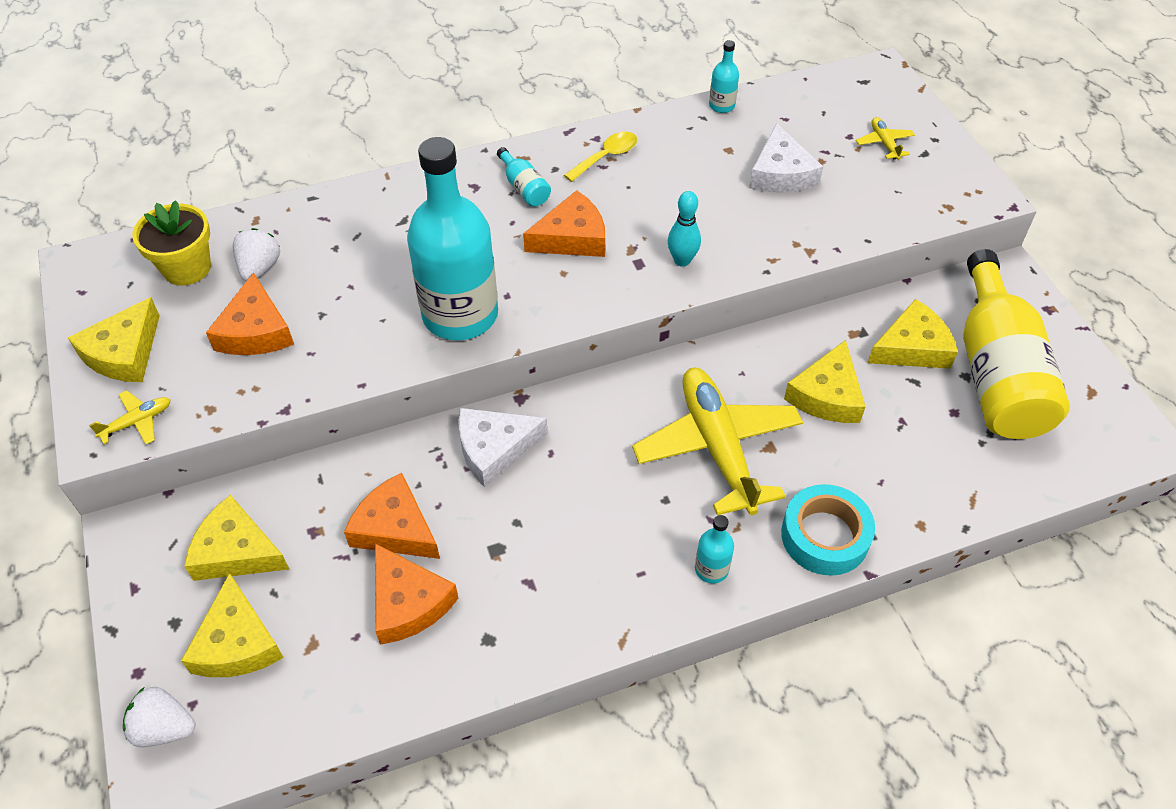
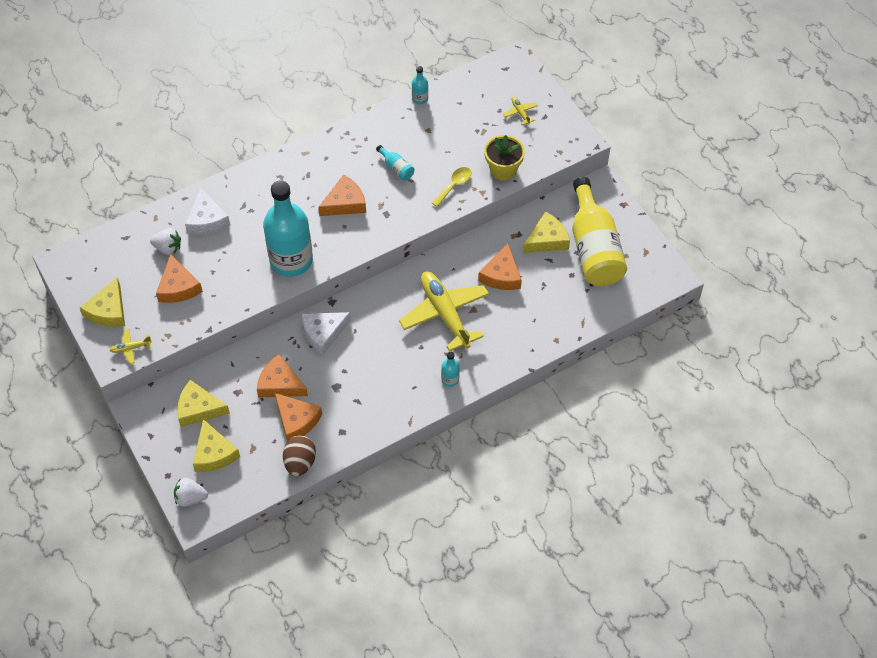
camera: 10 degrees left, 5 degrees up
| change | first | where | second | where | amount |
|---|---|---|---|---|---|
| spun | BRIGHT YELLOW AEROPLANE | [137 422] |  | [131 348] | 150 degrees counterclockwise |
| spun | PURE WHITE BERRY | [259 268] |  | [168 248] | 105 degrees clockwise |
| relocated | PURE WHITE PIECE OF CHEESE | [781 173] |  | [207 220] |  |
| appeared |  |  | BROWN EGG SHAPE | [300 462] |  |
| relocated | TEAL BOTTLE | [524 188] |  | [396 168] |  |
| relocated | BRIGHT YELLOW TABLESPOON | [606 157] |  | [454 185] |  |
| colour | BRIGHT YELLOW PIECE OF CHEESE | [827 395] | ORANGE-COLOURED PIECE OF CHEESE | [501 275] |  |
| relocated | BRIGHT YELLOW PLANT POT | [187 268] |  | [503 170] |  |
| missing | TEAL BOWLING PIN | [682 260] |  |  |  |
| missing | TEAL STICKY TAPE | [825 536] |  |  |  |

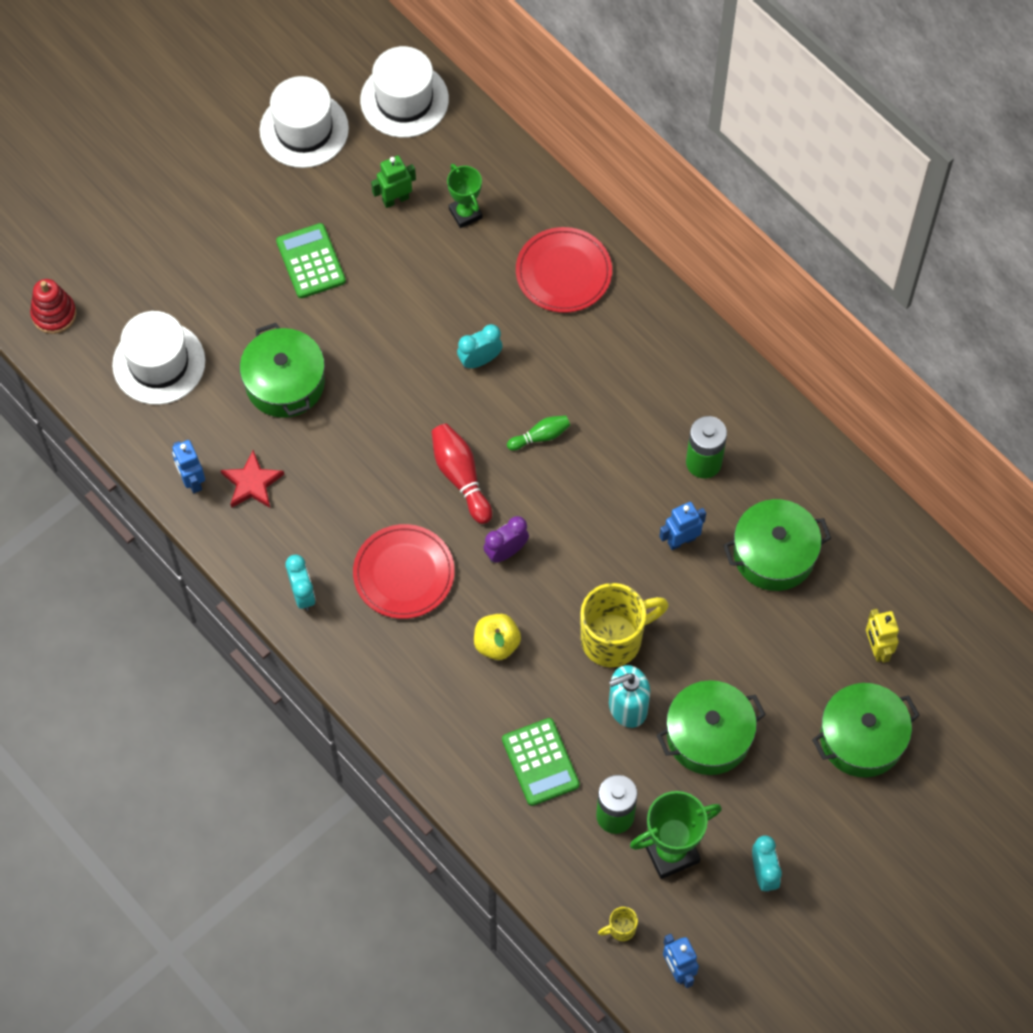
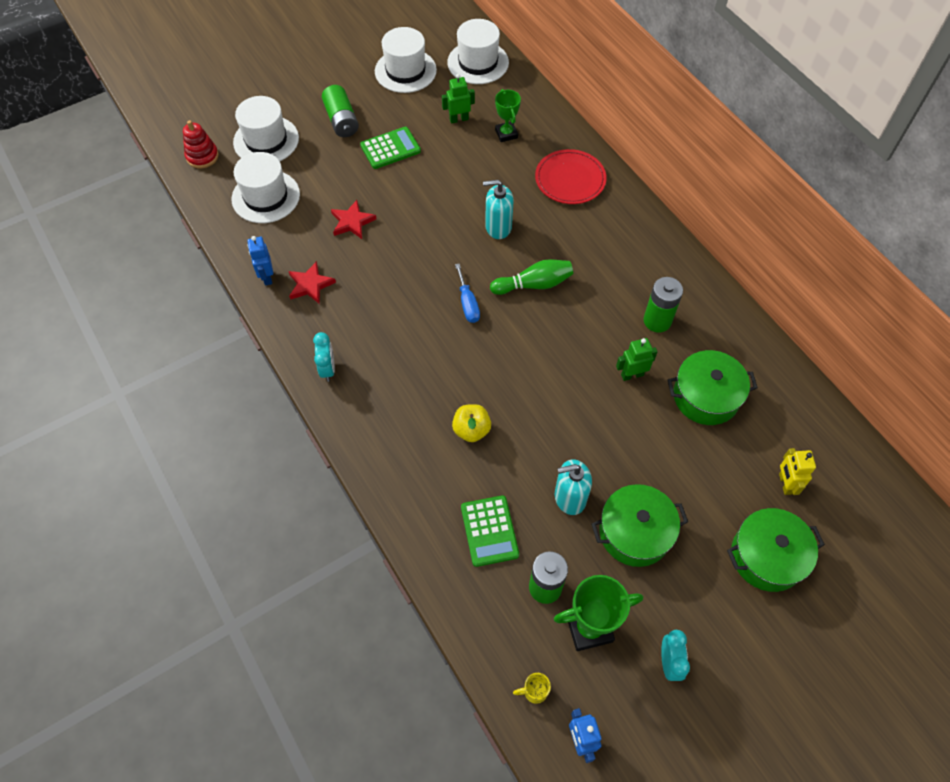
camera: 10 degrees right, 5 degrees down
| change | first | where | second | where | amount |
|---|---|---|---|---|---|
| appeared |  |  | PURE WHITE TALL HAT | [266 140] |  |
| appeared |  |  | LEAF-GREEN AA BATTERY | [341 120] |  |
| exchanged | LEAF-GREEN POT | [285 383] | SCARLET FIVE-POINTED STAR | [352 222] |  |
| spun | LEAF-GREEN POCKET CALCULATOR | [311 261] |  | [390 148] | 75 degrees clockwise |
| exchanged | SCARLET BOWLING PIN | [461 477] | COBALT FLAT SCREWDRIVER | [468 303] |  |
| exchanged | TEAL BEDSIDE CLOCK | [480 360] | TEAL SOAP PUMP | [498 227] |  |
| size | LEAF-GREEN BOWLING PIN | [540 436] |  | [534 284] | x1.63 |
| colour | COBALT ROBOT | [681 540] | LEAF-GREEN ROBOT | [632 375] |  |
| missing | SCARLET FLAT DISH | [404 573] |  |  |  |
| missing | PURPLE BEDSIDE CLOCK | [506 551] |  |  |  |
| missing | BRIGHT YELLOW COFFEE MUG | [614 638] |  |  |  |

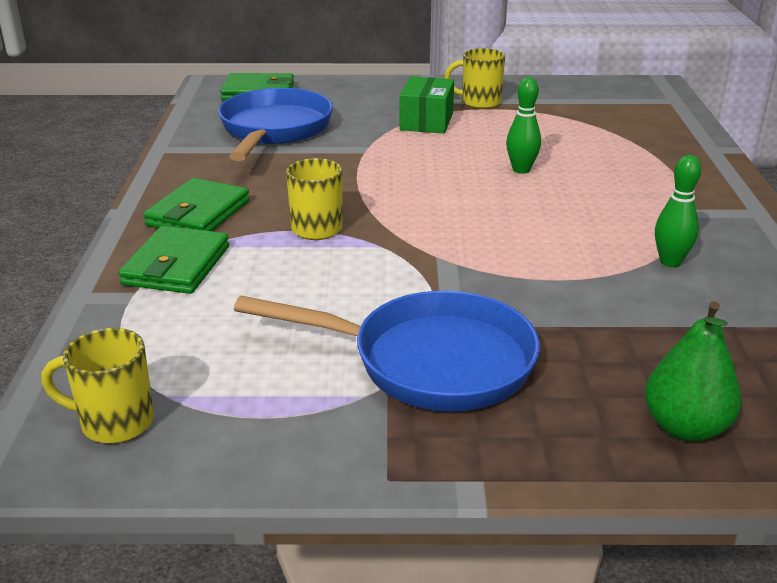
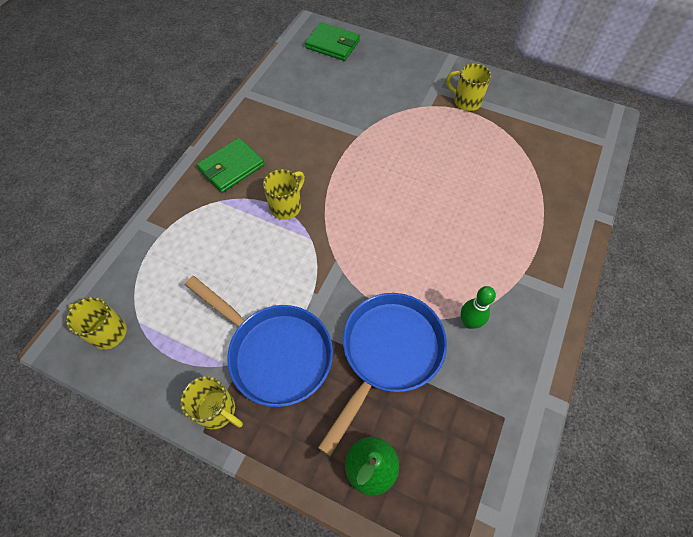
camera: 25 degrees right, 30 degrees up
| change | first | where | second | where | amount |
|---|---|---|---|---|---|
| appeared |  |  | BRIGHT YELLOW COFFEE MUG | [217 410] |  |
| relocated | COBALT FRYING PAN | [274 130] |  | [388 353] |  |
| missing | LEAF-GREEN CARD WALLET | [176 265] |  |  |  |
| missing | LEAF-GREEN BOX | [426 121] |  |  |  |
| missing | LEAF-GREEN BOWLING PIN | [521 170] |  |  |  |

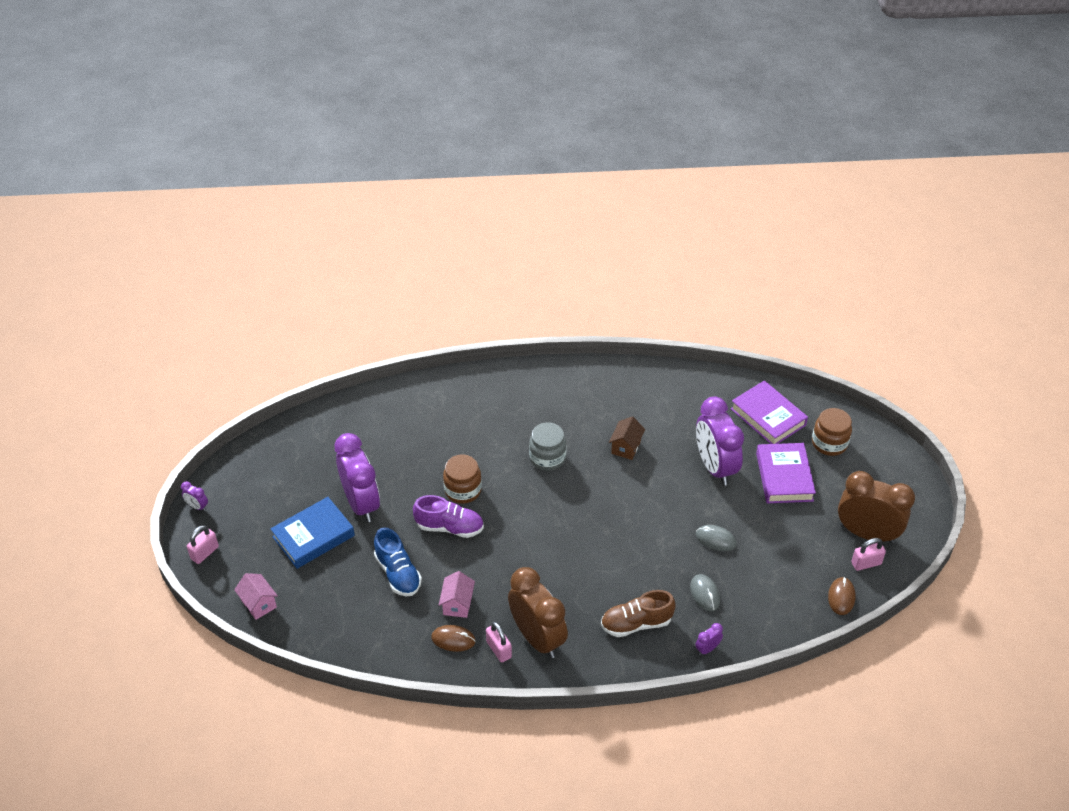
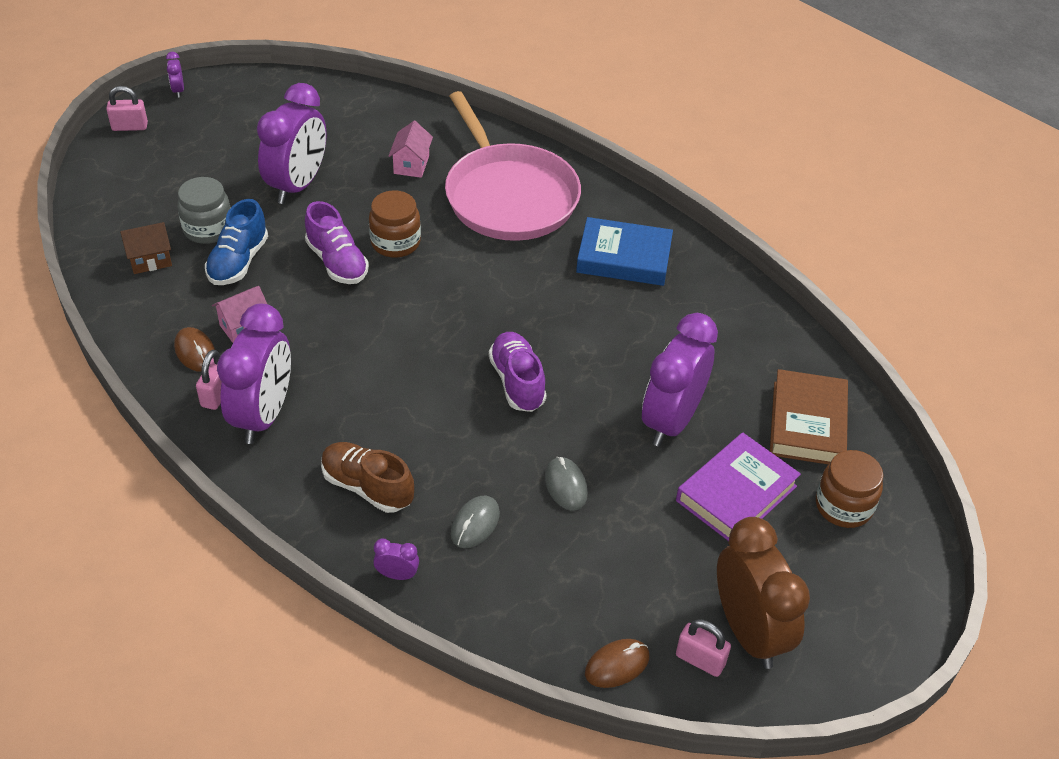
camera: 45 degrees right, 0 degrees up
| change | first | where | second | where | amount |
|---|---|---|---|---|---|
| relocated | BROWN TOY HOUSE | [626 447] |  | [150 260] |  |
| relocated | GRAY JAM JAR | [547 458] |  | [208 229] |  |
| colour | BROWN BEDSIDE CLOCK | [537 638] | PURPLE BEDSIDE CLOCK | [263 415] |  |
| relocated | ROSY TOY HOUSE | [258 603] |  | [411 165] |  |
| appeared |  |  | ROSY FRYING PAN | [508 196] |  |
| appeared |  |  | PURPLE SHOE | [517 382] |  |
| relocated | COBALT BOOK | [313 536] |  | [624 257] |  |
| colour | PURPLE BOOK | [768 417] | BROWN BOOK | [807 423] |  |

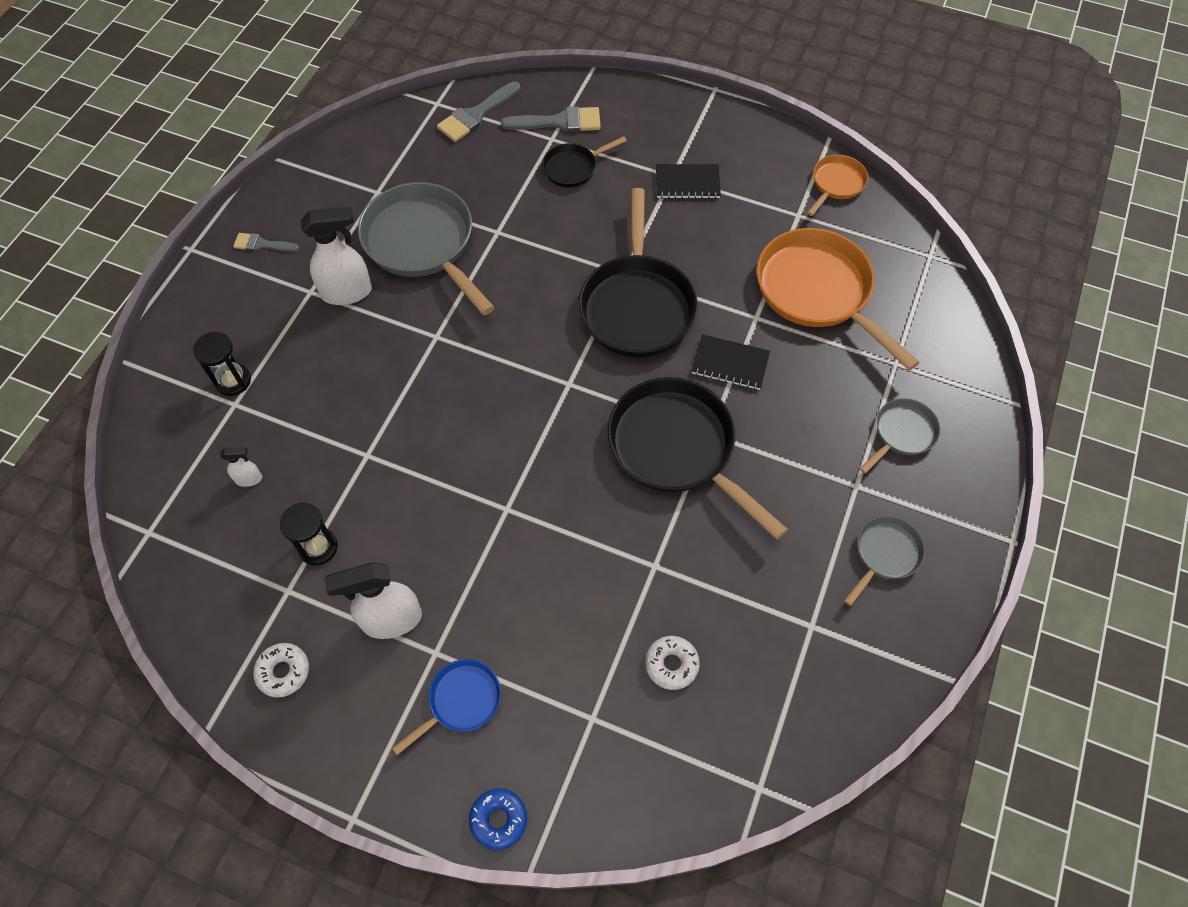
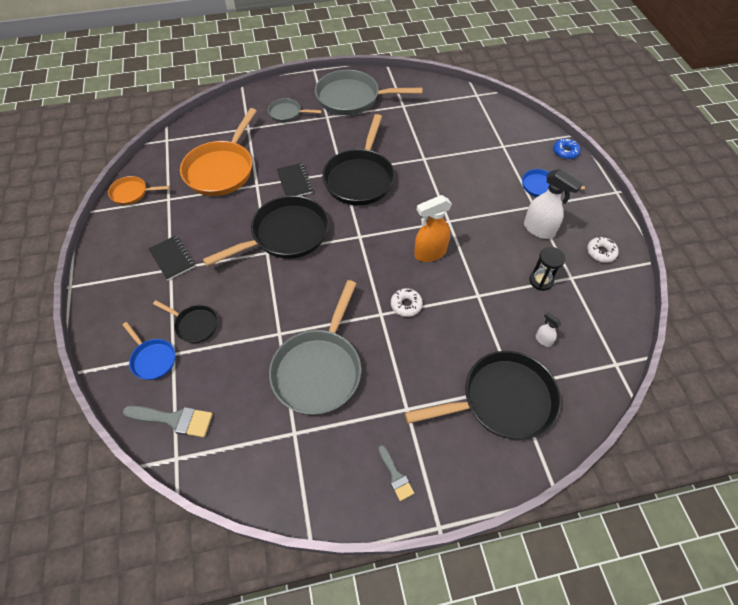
camera: 125 degrees left, 5 degrees down
| change | first | where | second | where | amount |
|---|---|---|---|---|---|
| exchanged | GRAY PAINTBRUSH | [559 122] | COBALT FRYING PAN | [152 359] |  |
| size | GRAY FRYING PAN | [885 554] |  | [352 98] | x1.99 |
| relocated | PURE WHITE GLAZED DONUT | [671 664] |  | [406 305] |  |
| exchanged | BLACK HOURGLASS | [233 381] | BLACK FRYING PAN | [502 400] |  |
| appeared |  |  | ORANGE-COLOURED SPRAY BOTTLE | [429 253] |  |
| missing | PURE WHITE SPRAY BOTTLE | [347 292] |  |  |  |

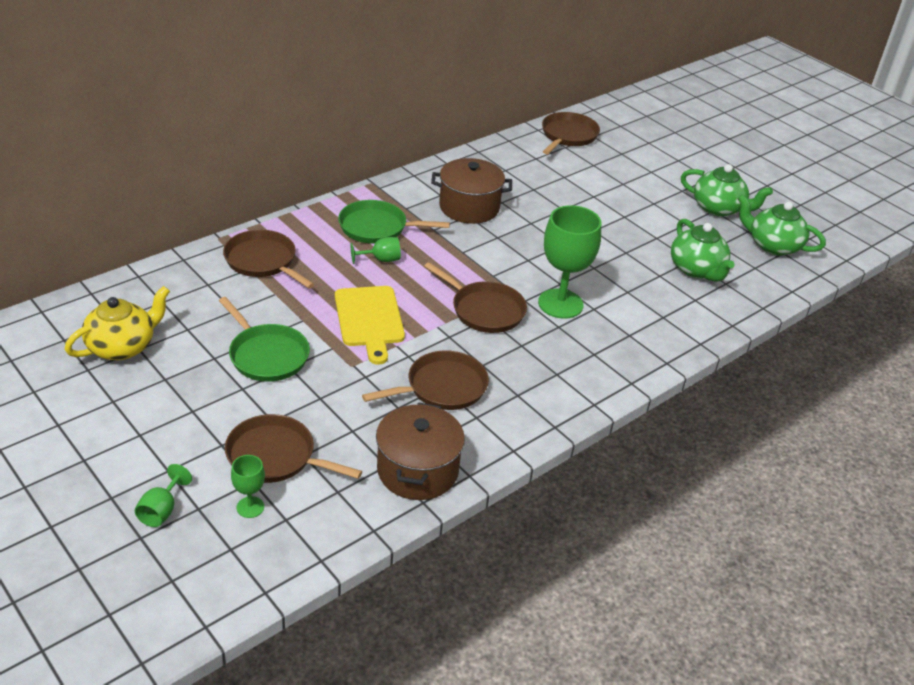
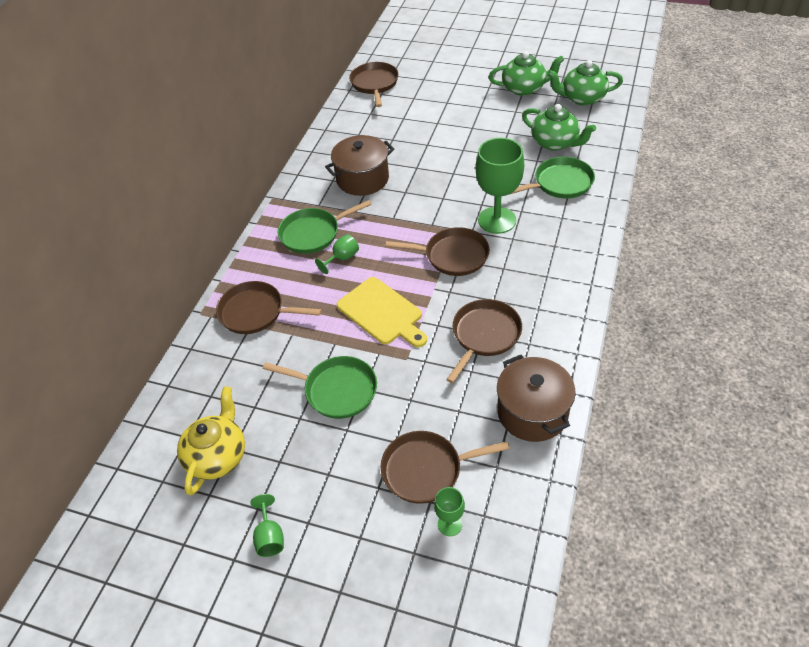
camera: 25 degrees left, 10 degrees up
| change | first | where | second | where | amount |
|---|---|---|---|---|---|
| relocated | LEAF-GREEN GOBLET | [161 510] |  | [270 537] |  |
| appeared |  |  | LEAF-GREEN FRYING PAN | [560 183] |  |

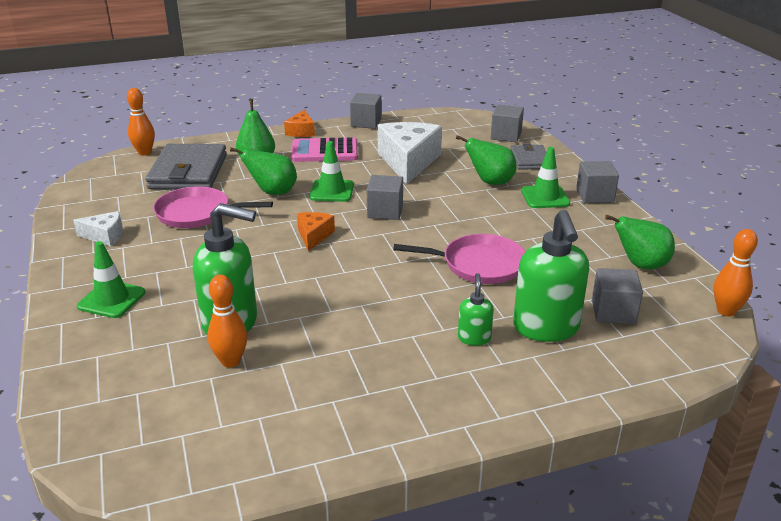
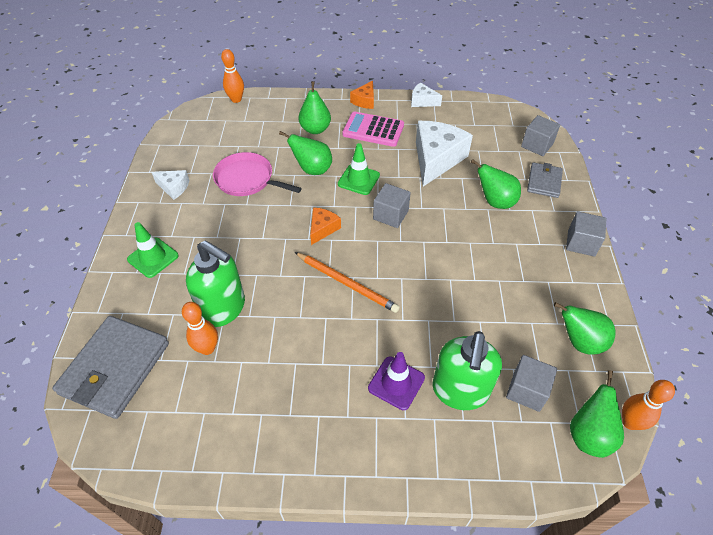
camera: 20 degrees right, 20 degrees up
| change | first | where | second | where | amount |
|---|---|---|---|---|---|
| relocated | GRAY CARD WALLET | [188 172] |  | [115 368] |  |
| appeared |  |  | ORANGE-COLOURED PENCIL | [347 283] |  |
| exchanged | LEAF-GREEN SOAP PUMP | [474 338] | PURPLE TRAFFIC CONE | [396 383] |  |
| exchanged | GRAY CUBE | [366 123] | PURE WHITE PIECE OF CHEESE | [422 101] |  |
| appeared |  |  | LEAF-GREEN PEAR FRUIT | [588 435] |  |
| missing | ROSY FRYING PAN | [478 264] |  |  |  |
| missing | LEAF-GREEN TRAFFIC CONE | [545 197] |  |  |  |

